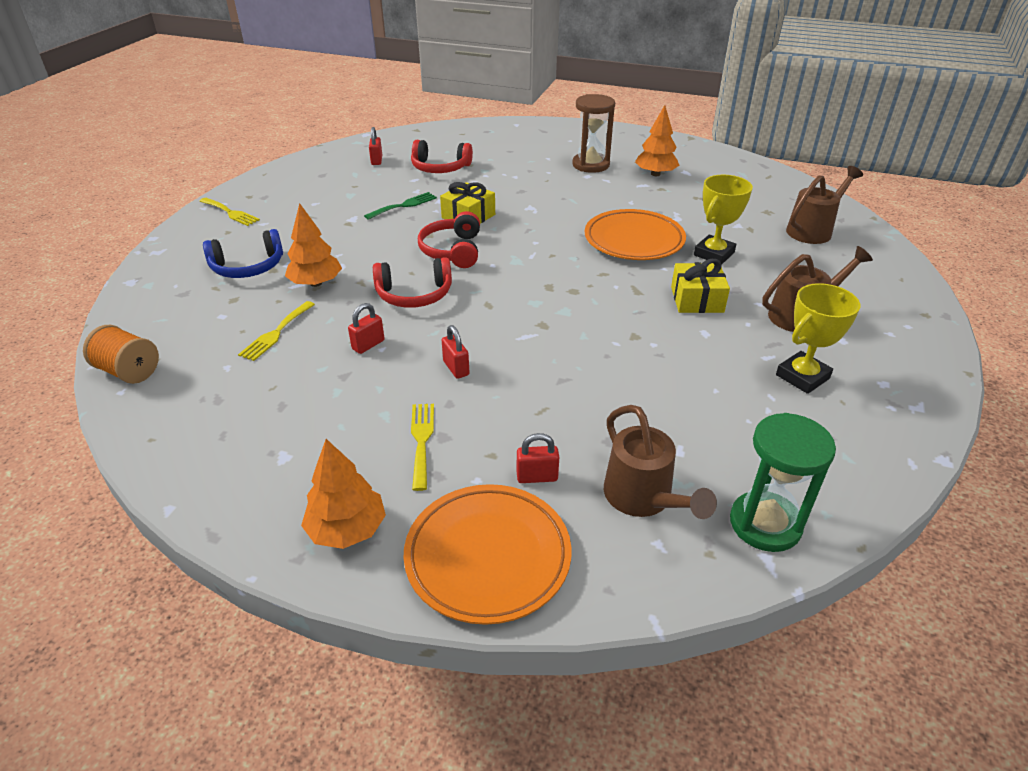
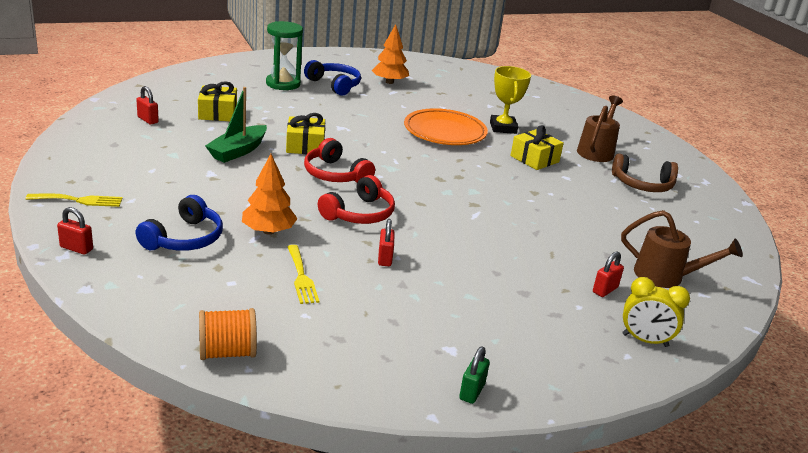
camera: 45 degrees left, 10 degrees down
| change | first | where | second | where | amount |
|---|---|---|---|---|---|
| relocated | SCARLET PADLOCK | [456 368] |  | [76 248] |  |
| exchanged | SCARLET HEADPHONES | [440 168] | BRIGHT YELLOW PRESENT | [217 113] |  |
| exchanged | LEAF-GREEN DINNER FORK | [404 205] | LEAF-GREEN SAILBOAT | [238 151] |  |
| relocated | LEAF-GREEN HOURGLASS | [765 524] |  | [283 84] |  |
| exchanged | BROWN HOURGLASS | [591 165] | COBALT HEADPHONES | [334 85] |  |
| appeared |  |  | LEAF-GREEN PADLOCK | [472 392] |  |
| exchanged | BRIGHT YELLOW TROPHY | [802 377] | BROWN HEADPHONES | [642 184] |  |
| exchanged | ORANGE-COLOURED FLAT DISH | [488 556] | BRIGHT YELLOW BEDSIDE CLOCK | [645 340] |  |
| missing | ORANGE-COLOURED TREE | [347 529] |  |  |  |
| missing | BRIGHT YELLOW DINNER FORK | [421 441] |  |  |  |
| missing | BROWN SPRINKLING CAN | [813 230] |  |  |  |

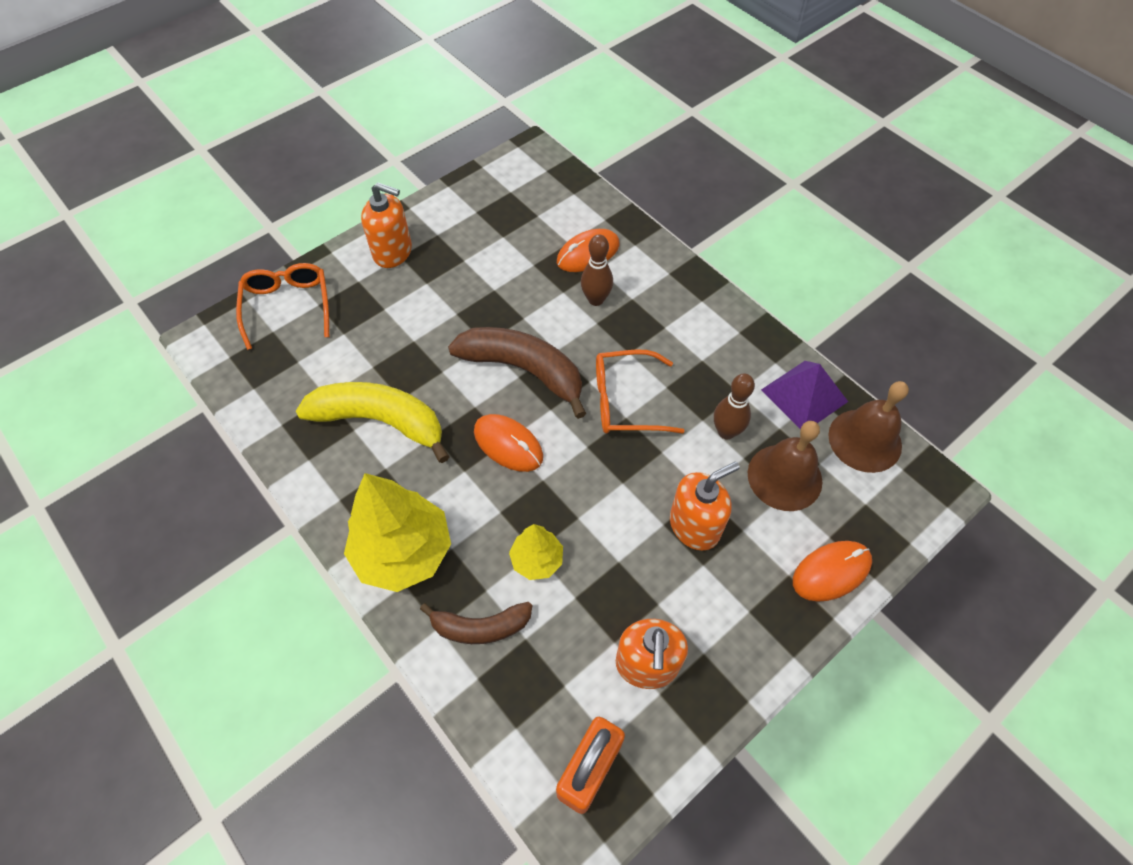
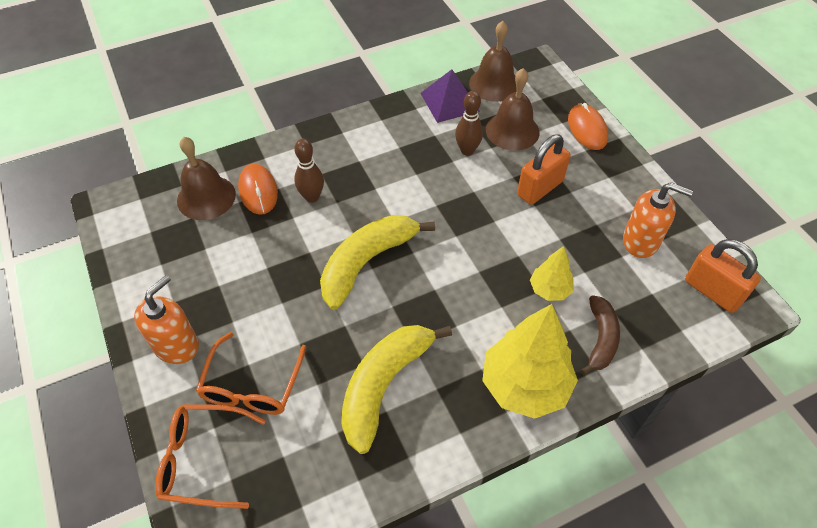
camera: 75 degrees left, 5 degrees down
| change | first | where | second | where | amount |
|---|---|---|---|---|---|
| appeared |  |  | BROWN HAND BELL | [206 197] |  |
| relocated | ORANGE-COLOURED EYEGLASSES | [625 401] |  | [252 385] |  |
| colour | BROWN BANANA FRUIT | [524 370] | BRIGHT YELLOW BANANA FRUIT | [366 262] |  |
| exchanged | ORANGE-COLOURED SOAP PUMP | [694 526] | ORANGE-COLOURED PADLOCK | [540 188] |  |
| missing | ORANGE-COLOURED PC MOUSE | [508 444] |  |  |  |

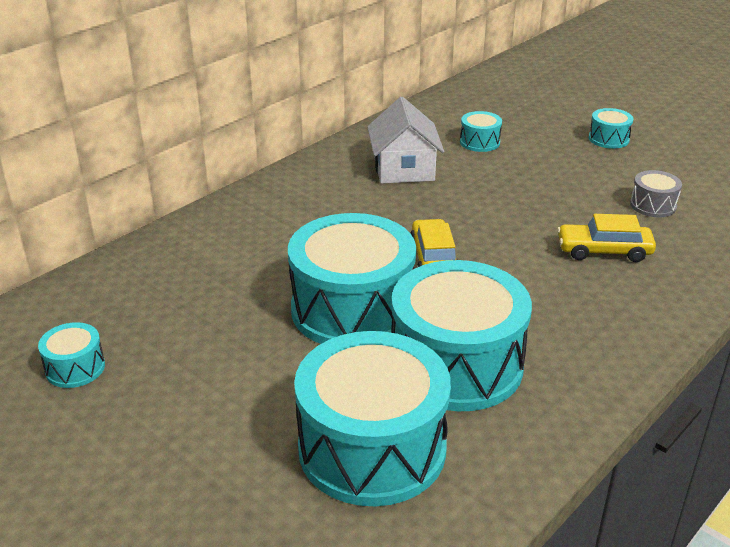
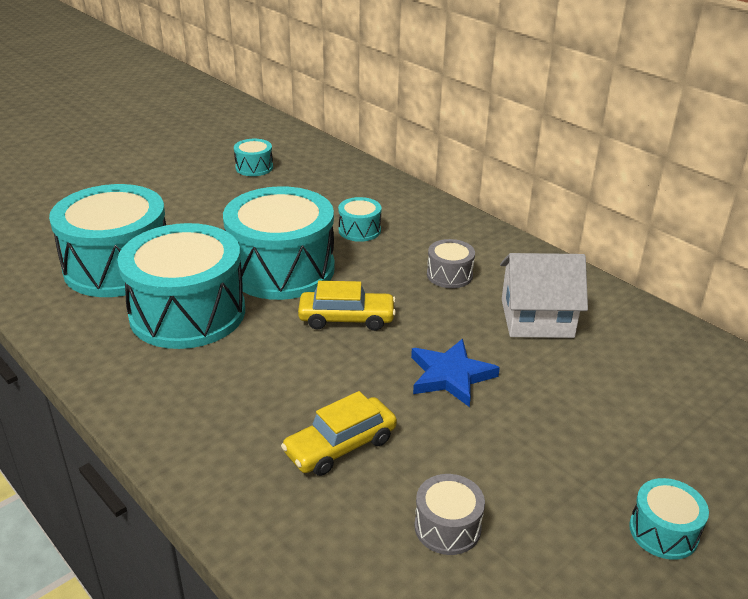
camera: 95 degrees right, 0 degrees up
| change | first | where | second | where | amount |
|---|---|---|---|---|---|
| spun | BRIGHT YELLOW AUTOMOBILE | [604 251] |  | [340 446] | 135 degrees counterclockwise |
| relocated | TEAL TOY DRUM | [479 142] |  | [359 230] |  |
| appeared |  |  | COBALT FIVE-POINTED STAR | [450 376] |  |
| appeared |  |  | GRAY TOY DRUM | [449 275] |  |

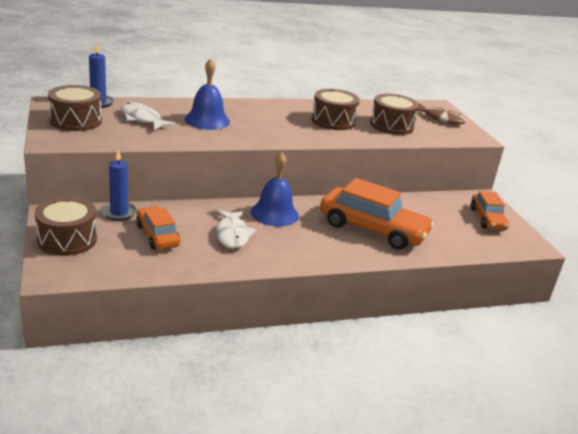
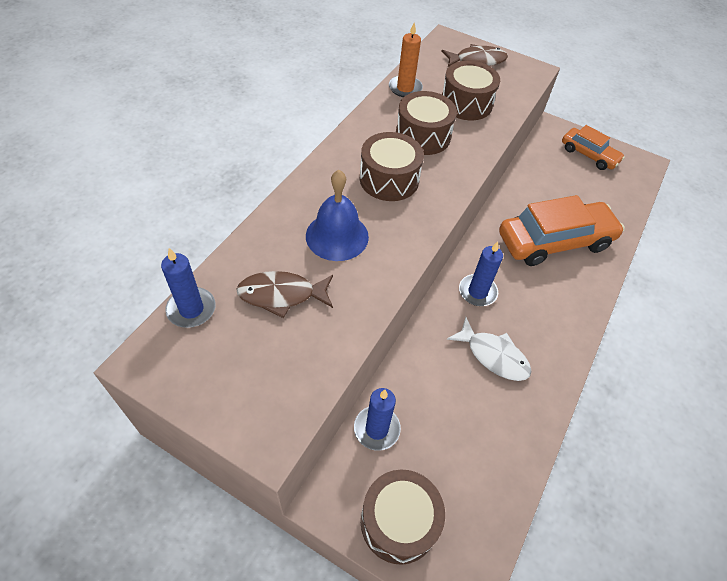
camera: 45 degrees left, 25 degrees up
| change | first | where | second | where | amount |
|---|---|---|---|---|---|
| colour | PURE WHITE TOY FISH | [142 119] | BROWN TOY FISH | [281 295] |  |
| relocated | BROWN TOY DRUM | [76 121] |  | [389 179] |  |
| appeared |  |  | ORANGE-COLOURED PILLAR CANDLE | [405 88] |  |
| exchanged | COBALT HAND BELL | [274 213] | COBALT PILLAR CANDLE | [477 292] |  |
| missing | ORANGE-COLOURED AUTOMOBILE | [157 235] |  |  |  |

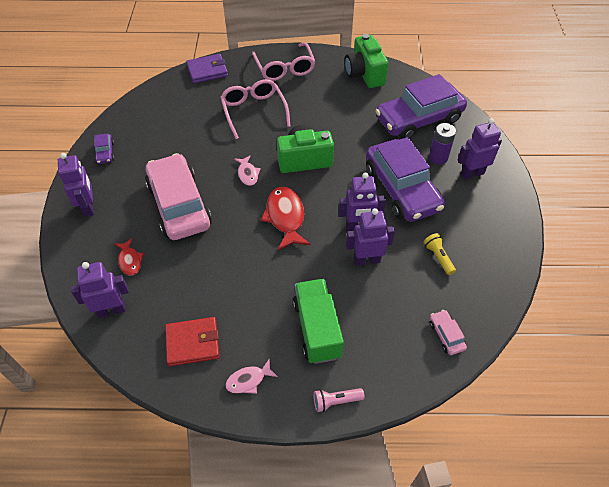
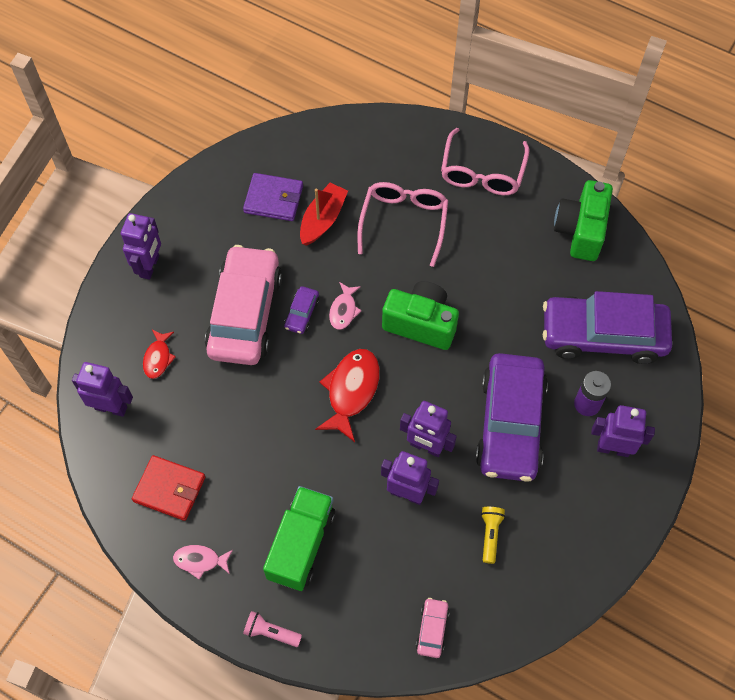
camera: 30 degrees right, 10 degrees up
| change | first | where | second | where | amount |
|---|---|---|---|---|---|
| relocated | PURPLE CARD WALLET | [207 71] |  | [273 199] |  |
| relocated | PURPLE AUTOMOBILE | [105 153] |  | [302 313] |  |
| appeared |  |  | SCARLET SAILBOAT | [322 220] |  |

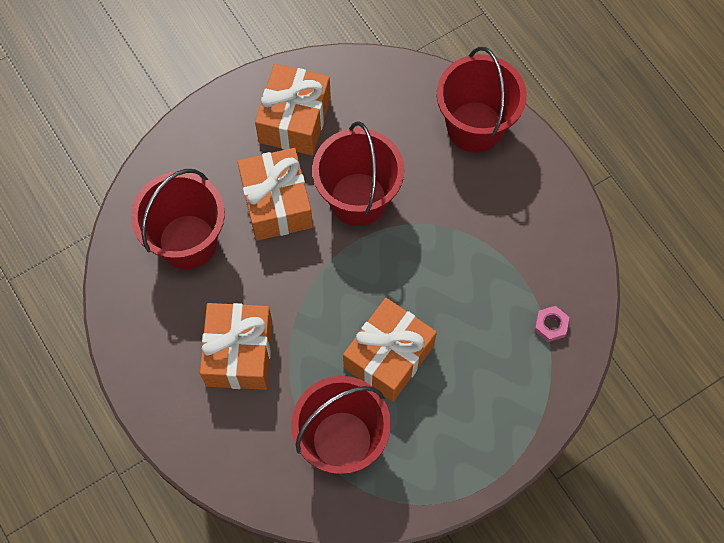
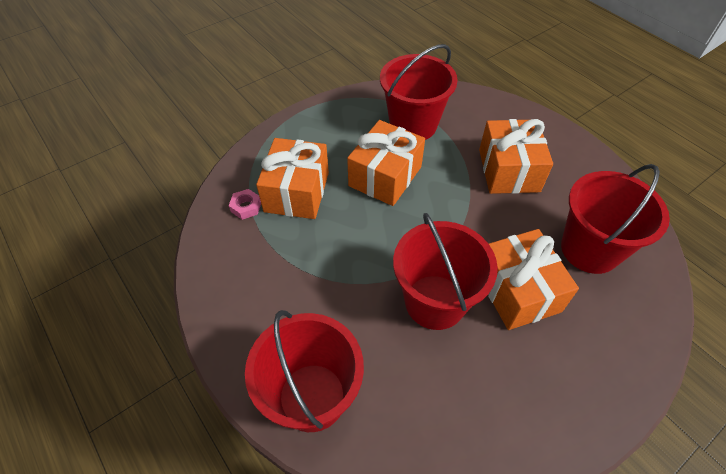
camera: 175 degrees right, 15 degrees down
| change | first | where | second | where | amount |
|---|---|---|---|---|---|
| relocated | ORANGE-COLOURED PRESENT | [295 120] |  | [296 192] |  |

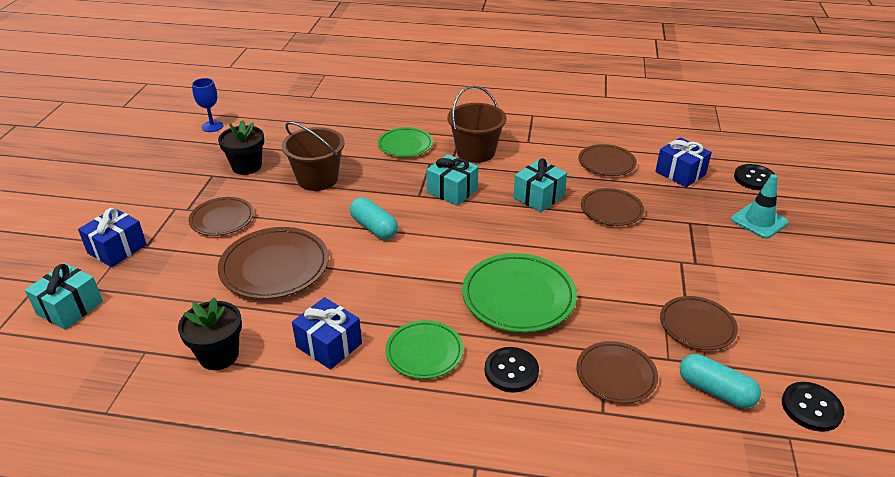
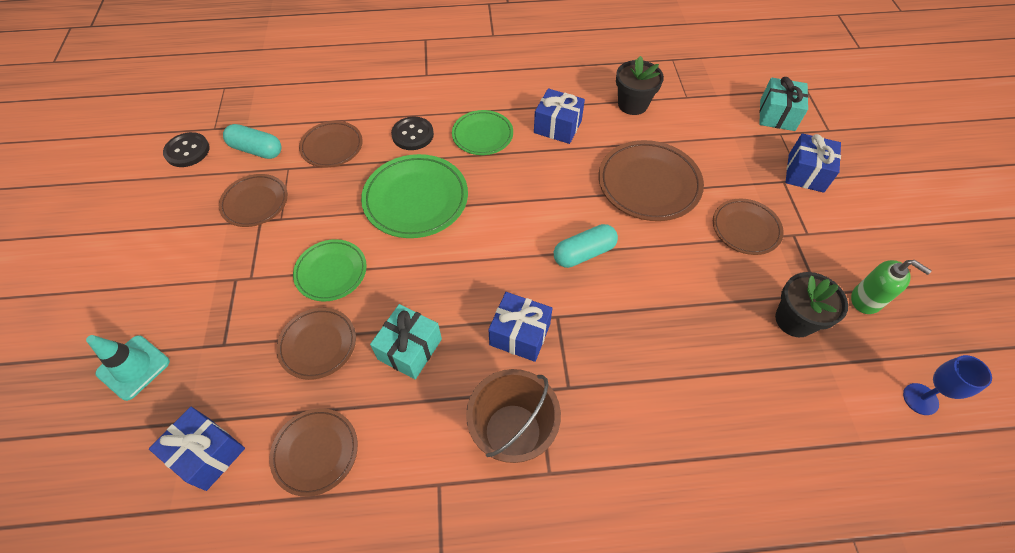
camera: 165 degrees right, 20 degrees up
| change | first | where | second | where | amount |
|---|---|---|---|---|---|
| relocated | LEAF-GREEN FLAT DISH | [405 145] |  | [331 272] |  |
| colour | TEAL PRESENT | [452 191] | COBALT PRESENT | [520 334] |  |
| spun | TEAL CAPSULE | [374 227] |  | [584 253] | 60 degrees counterclockwise |
| appeared |  |  | LEAF-GREEN SOAP PUMP | [866 300] |  |
| missing | BROWN PAIL | [317 179] |  |  |  |
| missing | BLACK BUTTON | [754 179] |  |  |  |

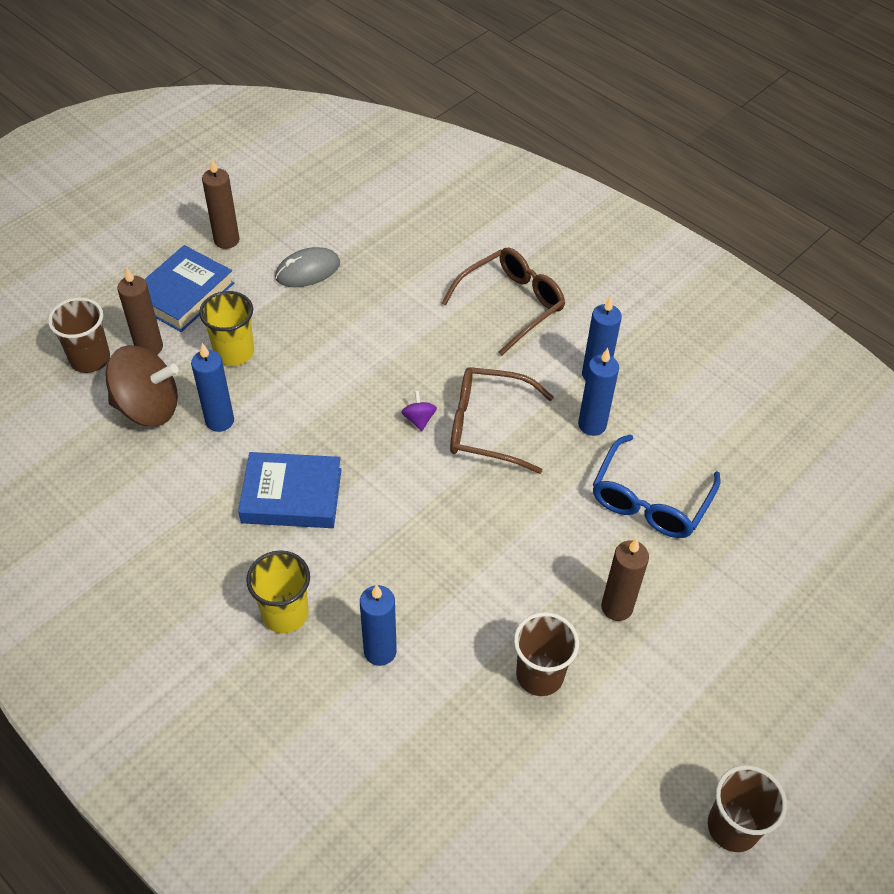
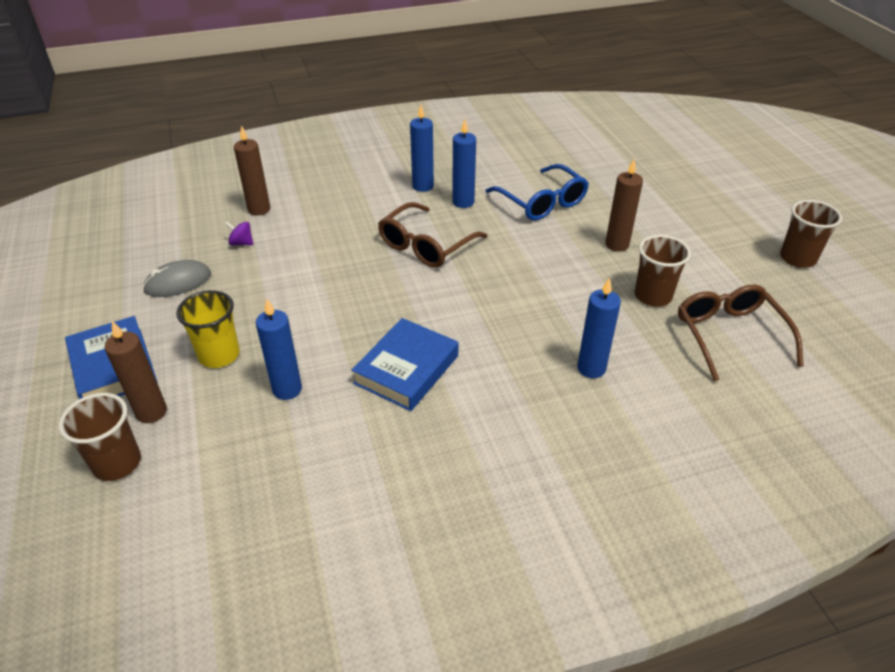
camera: 60 degrees left, 10 degrees down
| change | first | where | second | where | amount |
|---|---|---|---|---|---|
| spun | GRAY PC MOUSE | [307 270] |  | [178 282] | 60 degrees clockwise |
| relocated | PURPLE WHIRLIGIG | [419 419] |  | [241 243] |  |
| relocated | BROWN PILLAR CANDLE | [226 240] |  | [259 209] |  |
| relocated | BROWN EYEGLASSES | [511 304] |  | [729 335] |  |
| missing | BROWN WHIRLIGIG | [148 407] |  |  |  |
| missing | BRIGHT YELLOW BEAKER | [285 613] |  |  |  |

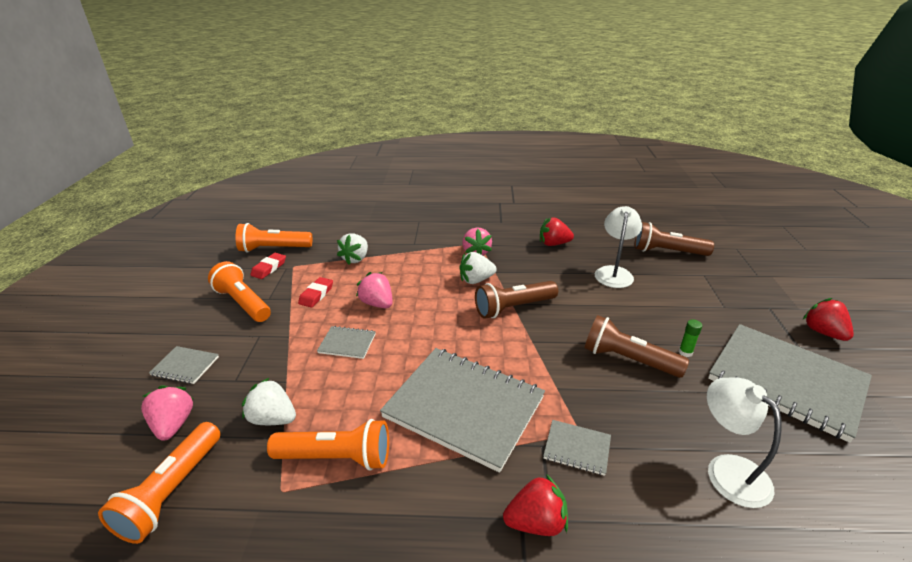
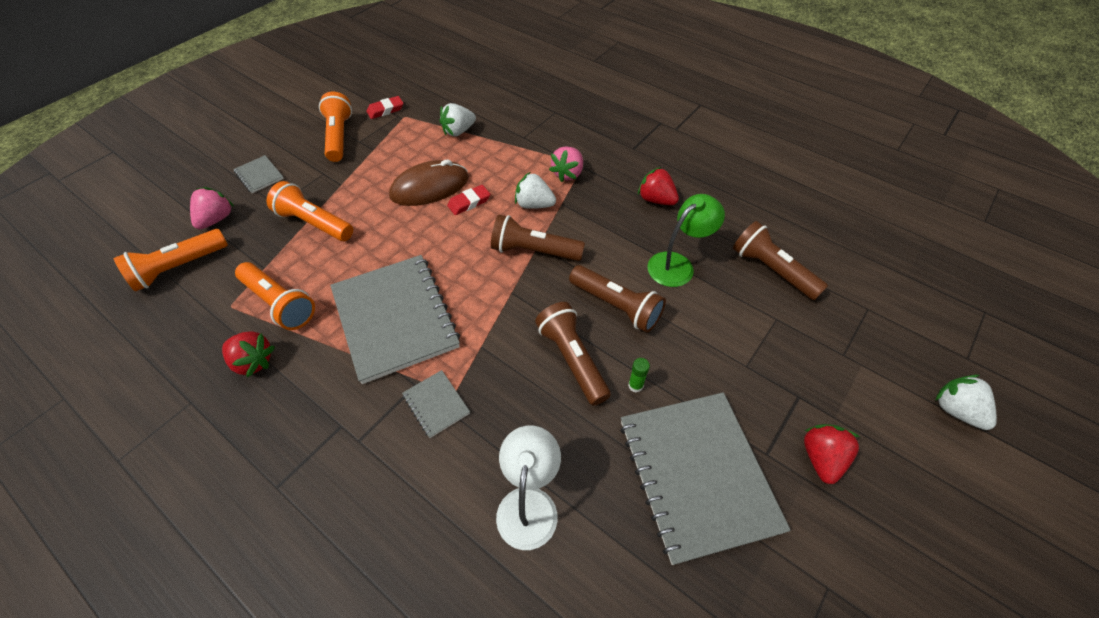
camera: 35 degrees right, 20 degrees up
| change | first | where | second | where | amount |
|---|---|---|---|---|---|
| relocated | SCARLET BERRY | [536 522] |  | [253 361] |  |
| relocated | ORANGE-COLOURED POCKET TORCH | [274 249] |  | [314 223] |  |
| exchanged | ROSY BERRY | [377 304] | BROWN PC MOUSE | [430 187] |  |
| relocated | SCARLET ERASER | [316 295] |  | [469 202] |  |
| appeared |  |  | BROWN POCKET TORCH | [616 306] |  |
| colour | PURE WHITE DESK LAMP | [614 272] | LEAF-GREEN DESK LAMP | [677 264] |  |
| relocated | PURE WHITE BERRY | [273 418] |  | [955 410] |  |
| missing | GRAY NOTEBOOK | [347 343] |  |  |  |

